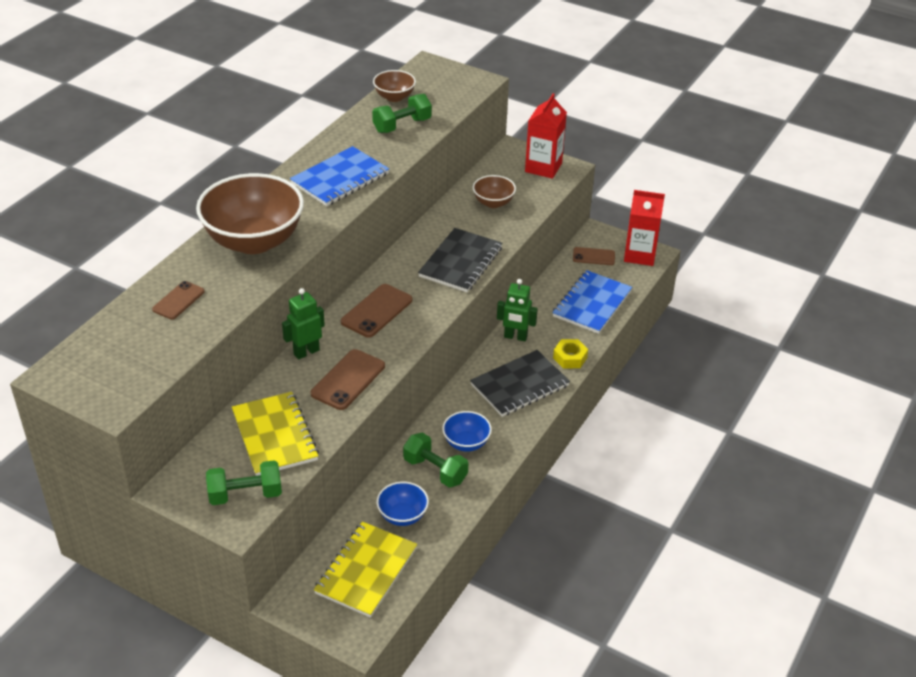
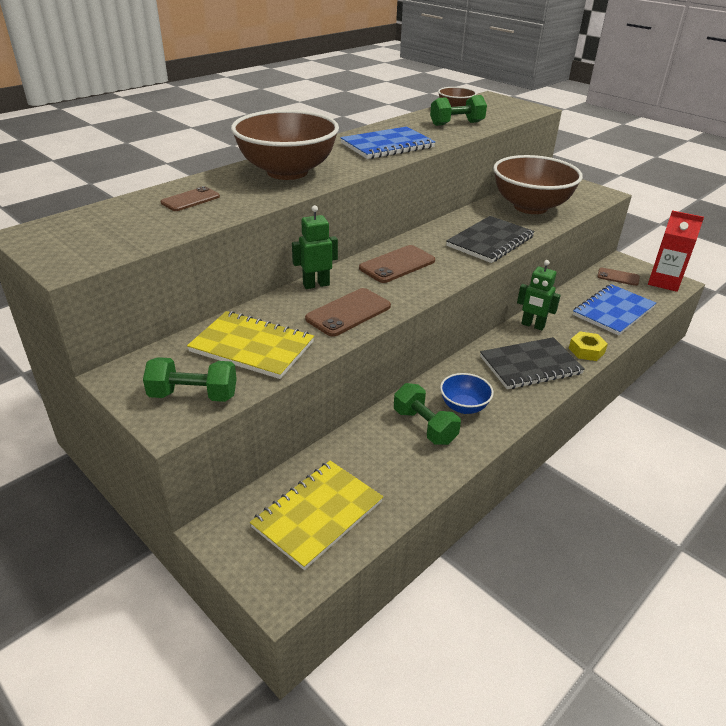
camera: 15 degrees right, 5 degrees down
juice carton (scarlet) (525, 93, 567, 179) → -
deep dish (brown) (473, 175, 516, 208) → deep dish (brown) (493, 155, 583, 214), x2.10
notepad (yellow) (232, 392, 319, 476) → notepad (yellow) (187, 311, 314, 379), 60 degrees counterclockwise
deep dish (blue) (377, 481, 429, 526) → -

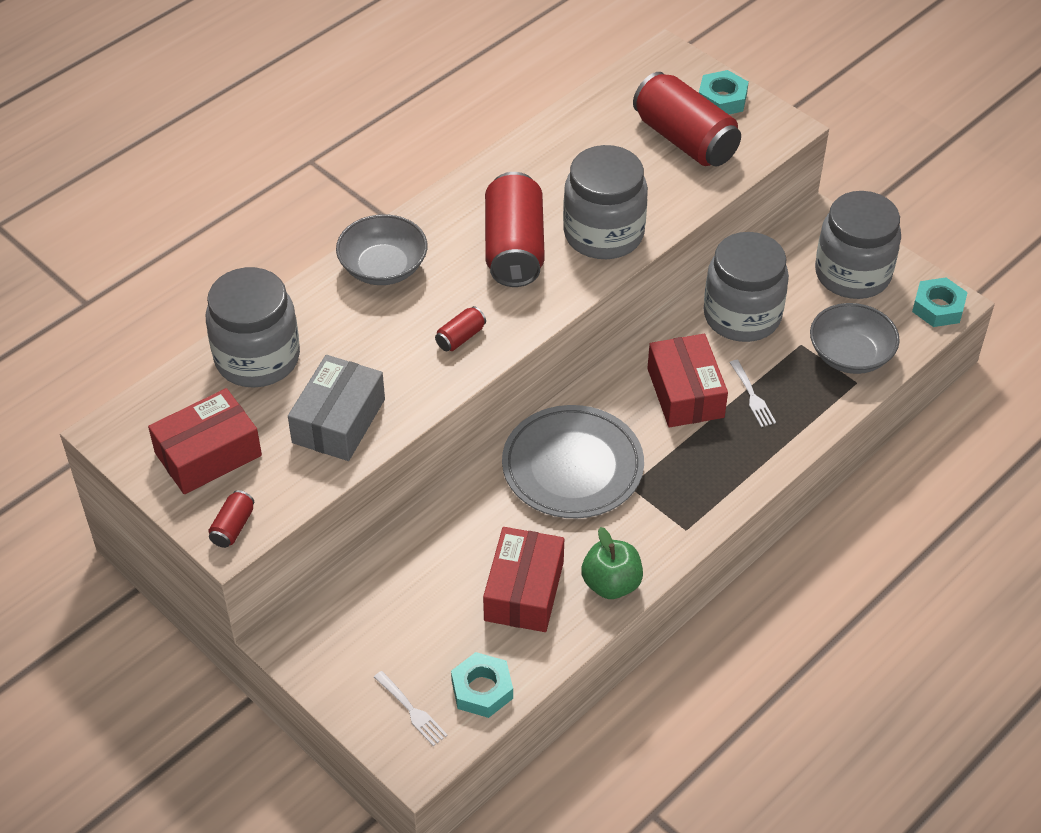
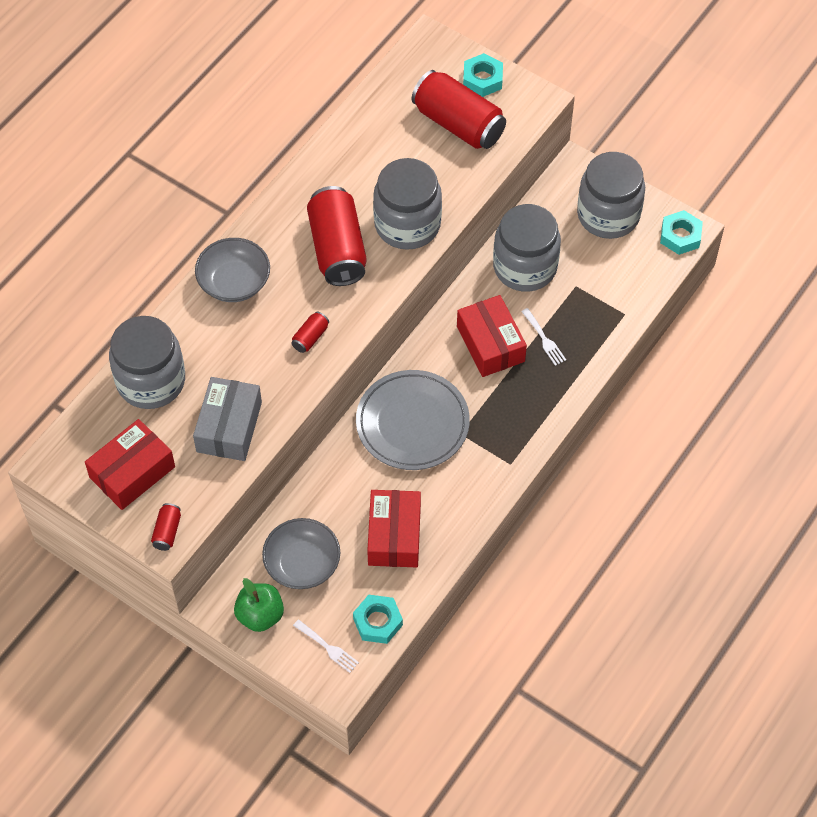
camera: 10 degrees left, 10 degrees up
deep dish (ash-grey) (810, 303, 900, 374) → deep dish (ash-grey) (262, 518, 340, 589), shifted
apple fruit (emerald) (581, 527, 643, 599) → apple fruit (emerald) (234, 578, 284, 632), shifted

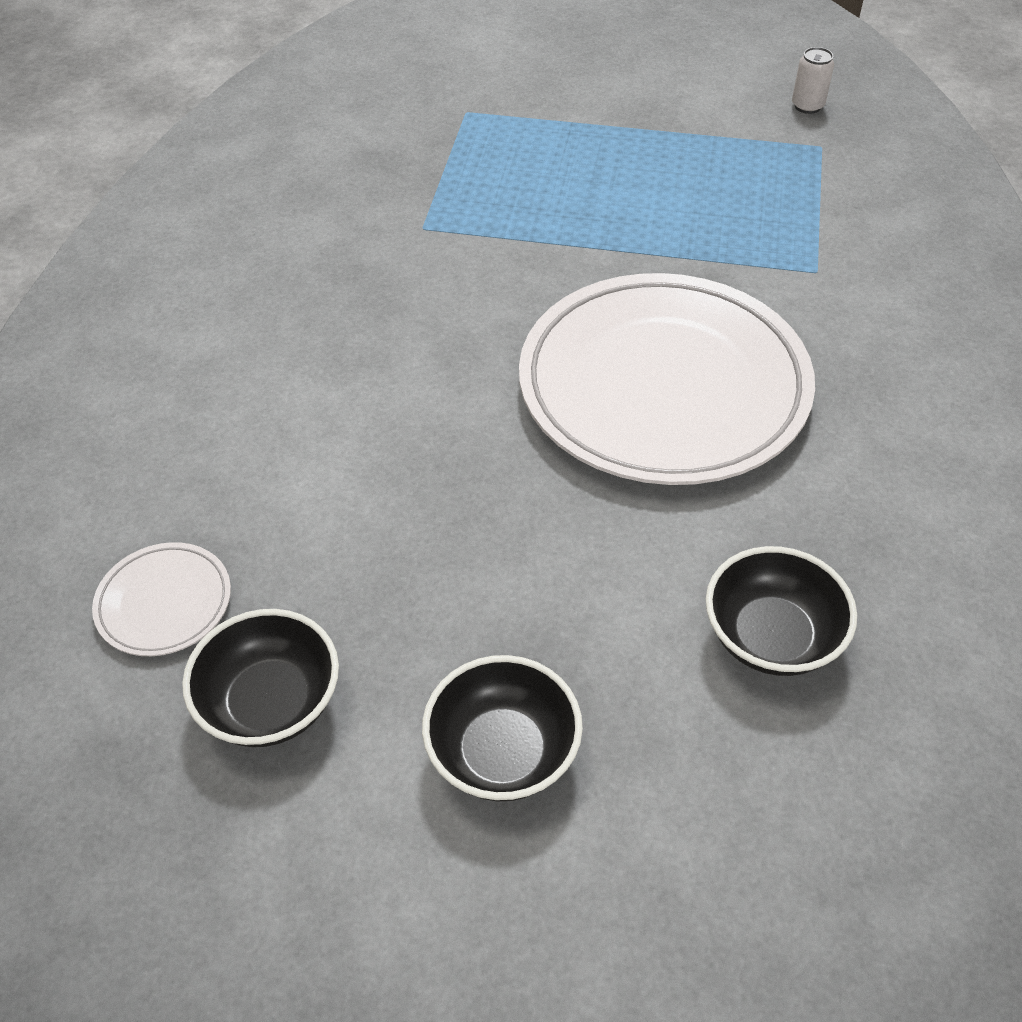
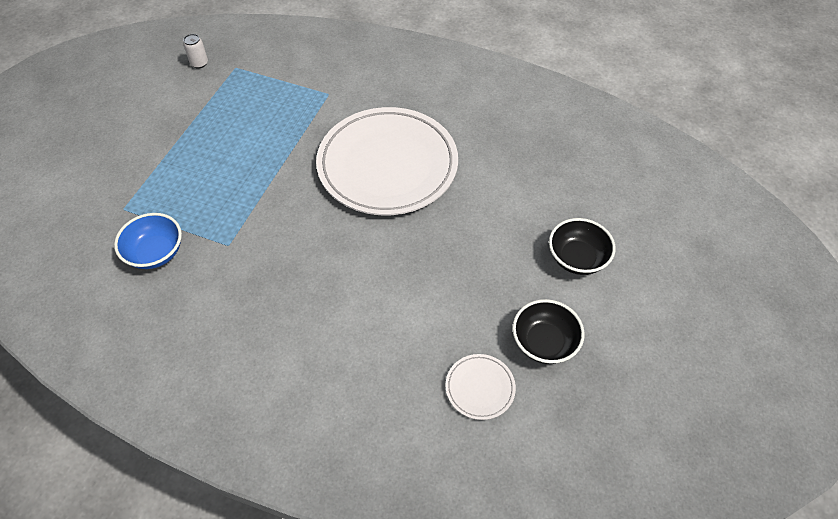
camera: 80 degrees left, 5 degrees up
deep dish (black) (706, 546, 857, 676) → -
- → deep dish (blue) (114, 213, 182, 269)

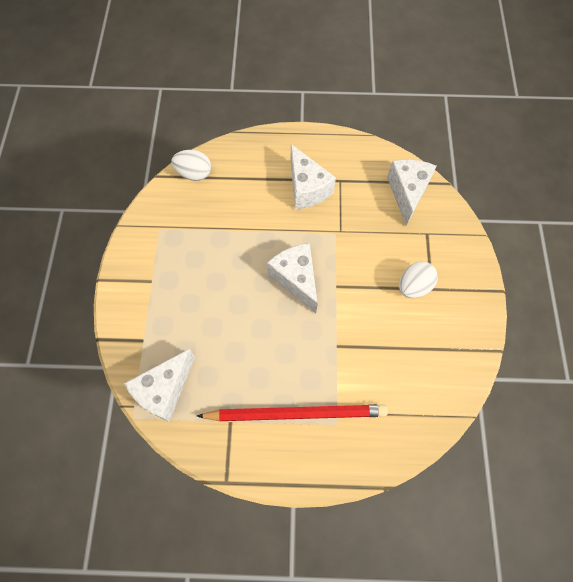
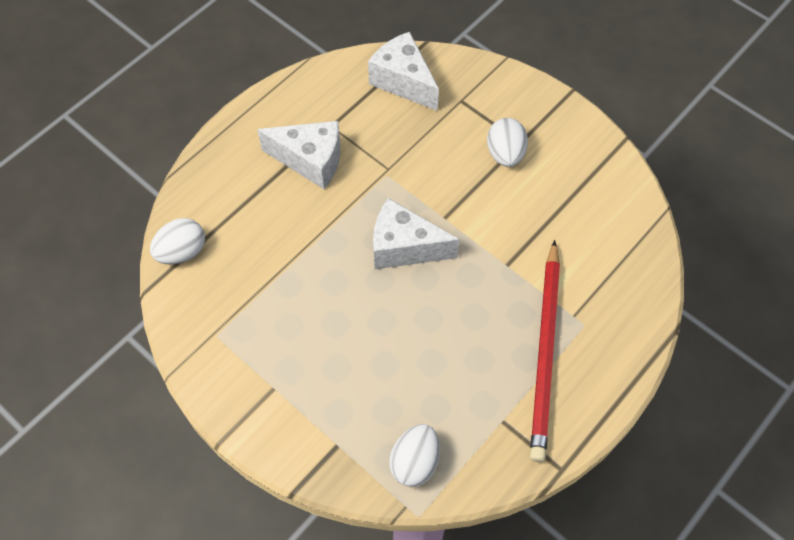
camera: 50 degrees left, 5 degrees down
cheese (snow-white) (124, 349, 195, 422) → egg (snow-white) (389, 424, 440, 487)
wooden pencil (scarlet) (197, 404, 388, 421) → wooden pencil (scarlet) (530, 240, 560, 462), 150 degrees clockwise

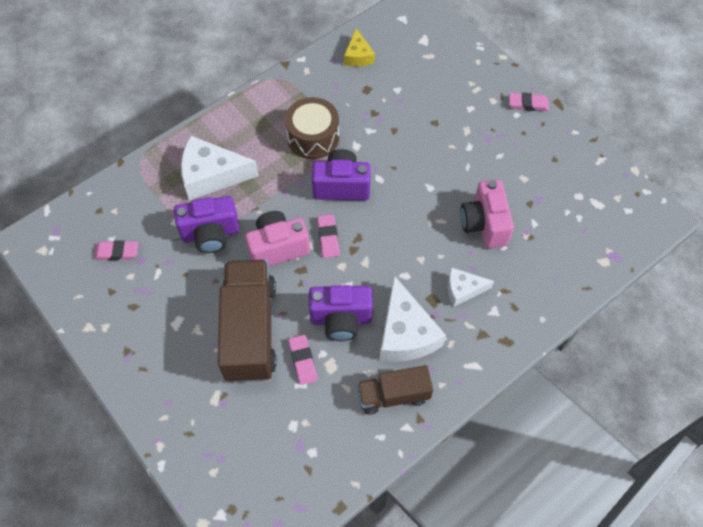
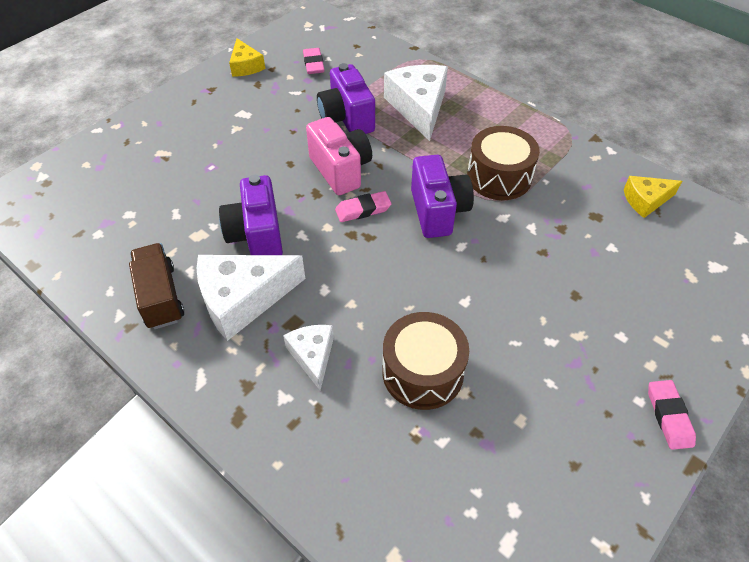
camera: 80 degrees right, 10 degrees down
compact camera (rose-pink) (460, 179, 514, 248) → drum (brown) (382, 312, 469, 410)
truck (brown) (218, 259, 277, 382) → -
gum eraser (rose-pink) (288, 335, 318, 385) → -
- → cheese (yellow) (229, 38, 265, 77)

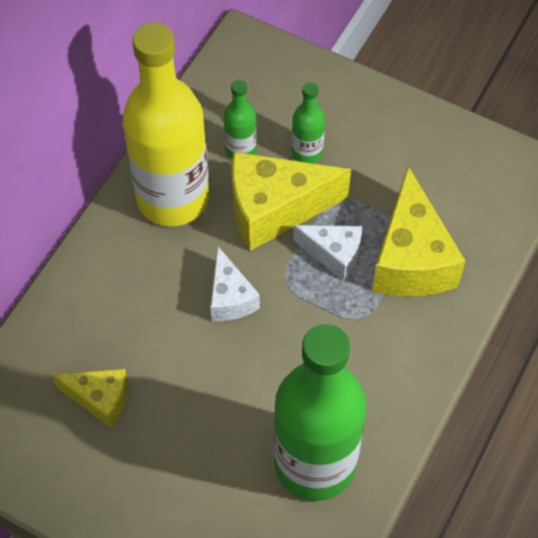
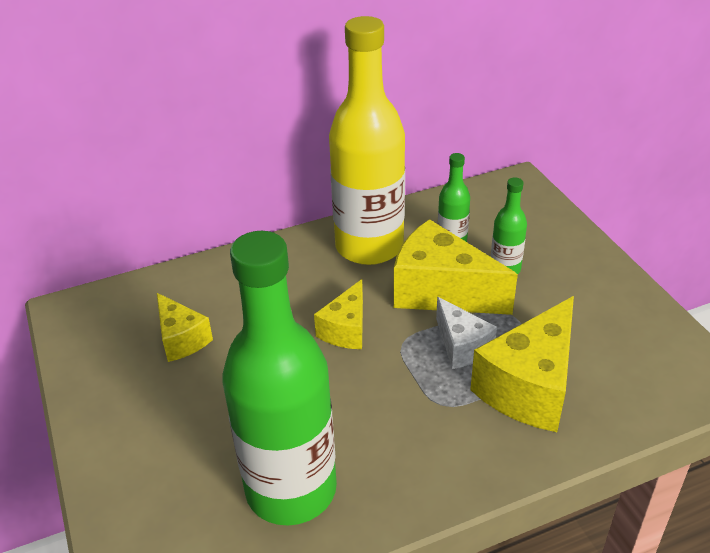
camera: 40 degrees right, 20 degrees down
cheese (snow-white) (210, 247, 260, 321) → cheese (yellow) (314, 279, 363, 349)

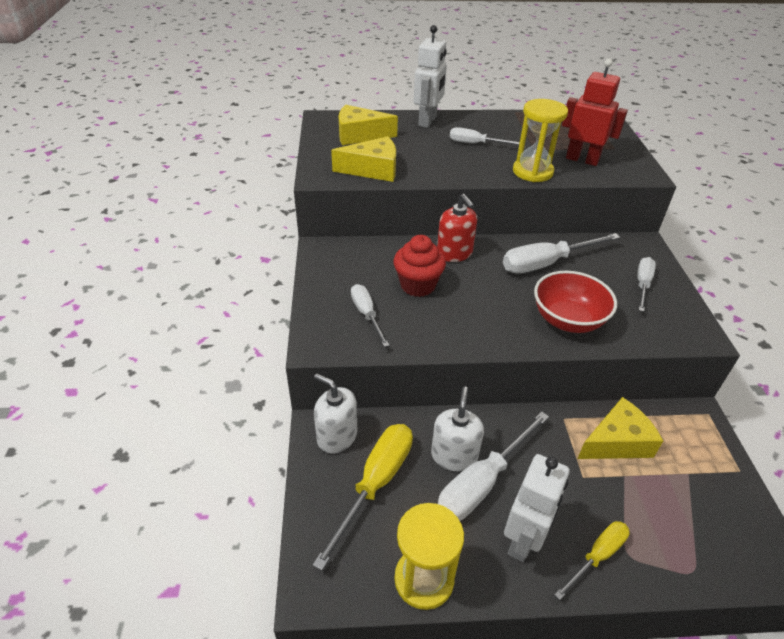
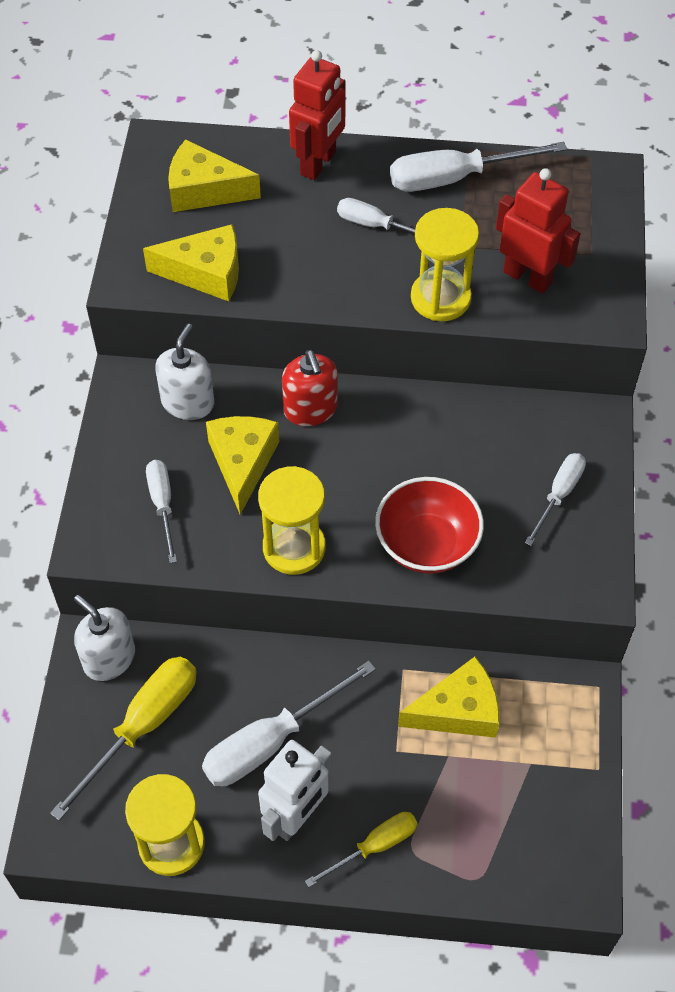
camera: 10 degrees right, 15 degrees up
robot (snow-white) (414, 25, 447, 128) → robot (scarlet) (289, 50, 346, 180)
hand screwdriver (snow-white) (503, 233, 621, 274) → hand screwdriver (snow-white) (390, 142, 567, 192), shifted
muffin (scarlet) (394, 235, 446, 297) → cheese (yellow) (206, 416, 280, 515)
soap dispenser (snow-white) (431, 386, 484, 472) → soap dispenser (snow-white) (155, 324, 214, 420), shifted
- → sand timer (yellow) (258, 466, 326, 575)

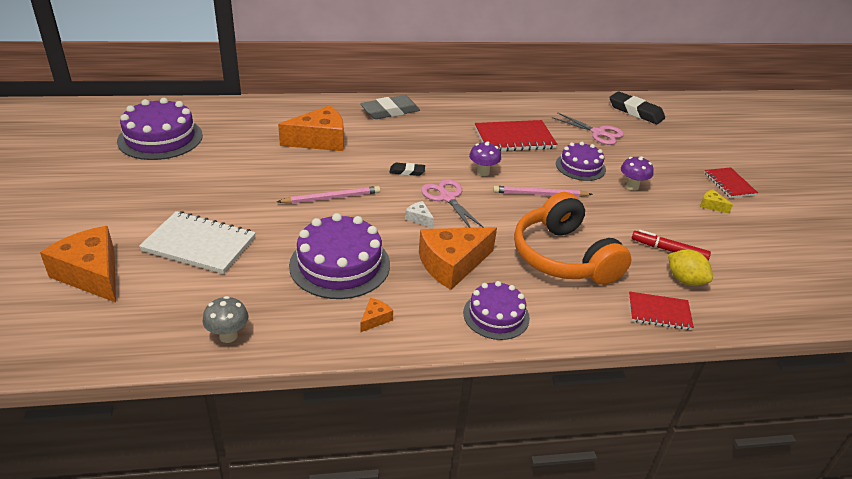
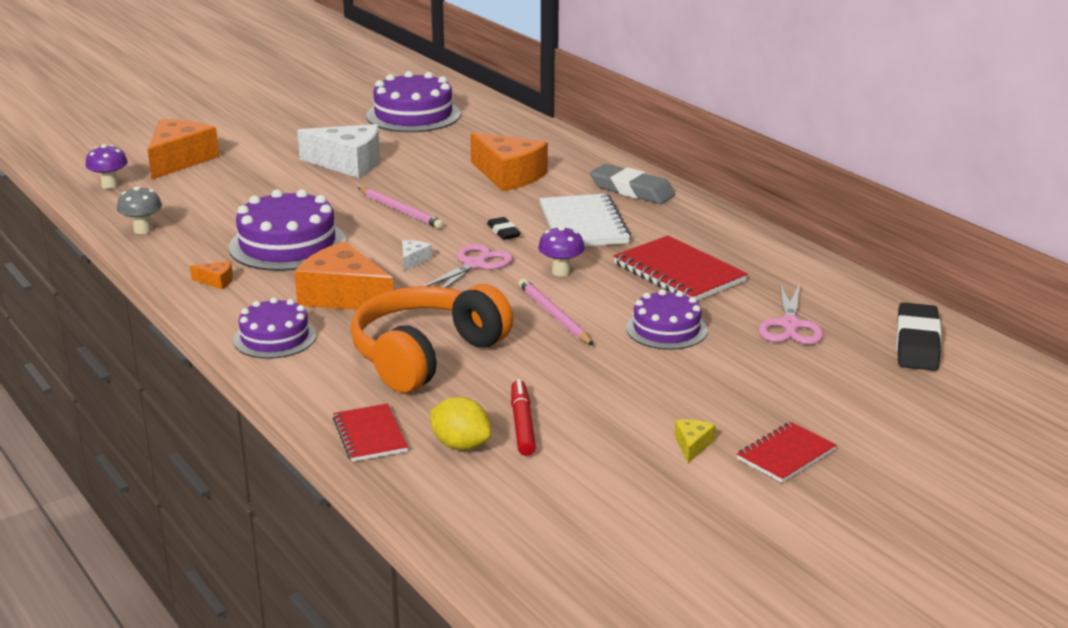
camera: 65 degrees right, 10 degrees down
fungus (royal purple) (621, 156, 654, 191) → fungus (royal purple) (85, 144, 128, 189), shifted
notepad (snow-white) (139, 211, 256, 274) → notepad (snow-white) (539, 193, 631, 246), shifted
lemon (yellow) (668, 249, 713, 286) → lemon (yellow) (430, 397, 492, 450), 75 degrees counterclockwise
- → cheese (snow-white) (297, 124, 380, 178)

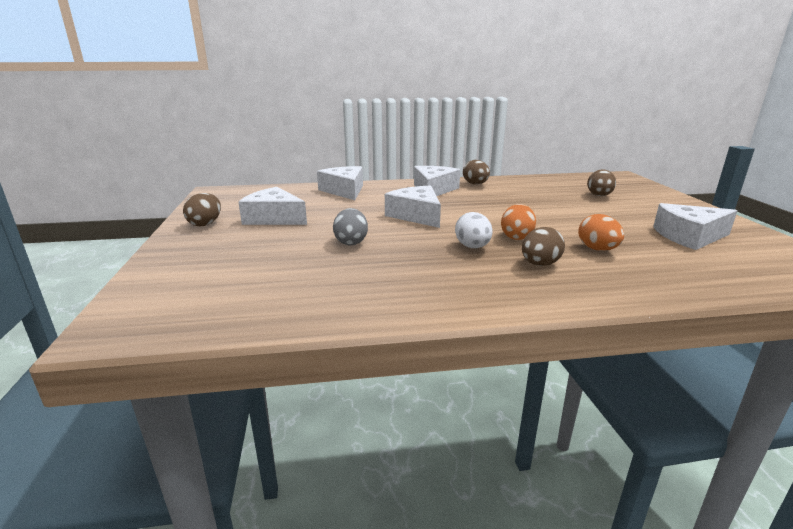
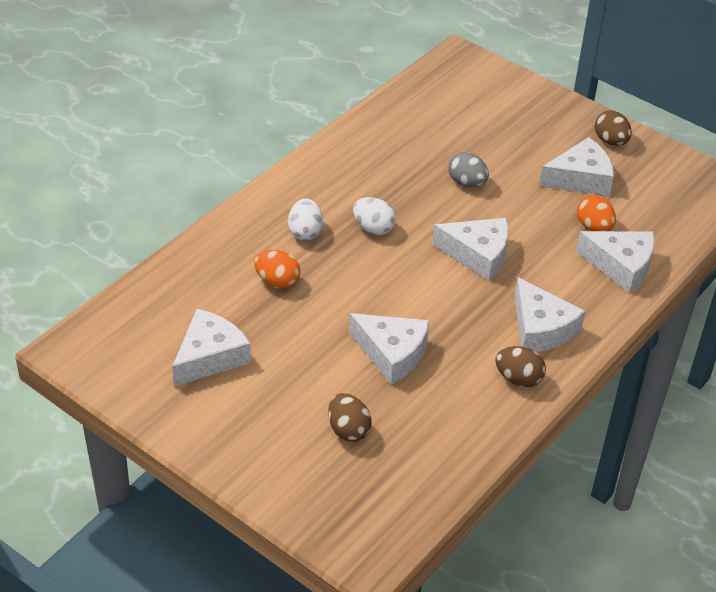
camera: 135 degrees right, 20 degrees up
egg (orange-coloured) (501, 204, 536, 240) → egg (orange-coloured) (577, 195, 616, 231), shifted
egg (brown) (522, 227, 565, 266) → egg (snow-white) (288, 198, 323, 241)
- → cheese (snow-white) (349, 313, 430, 385)

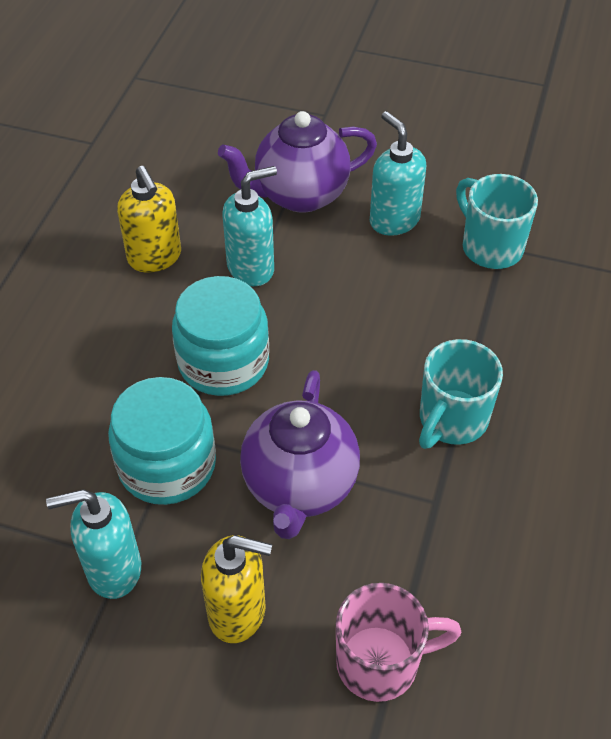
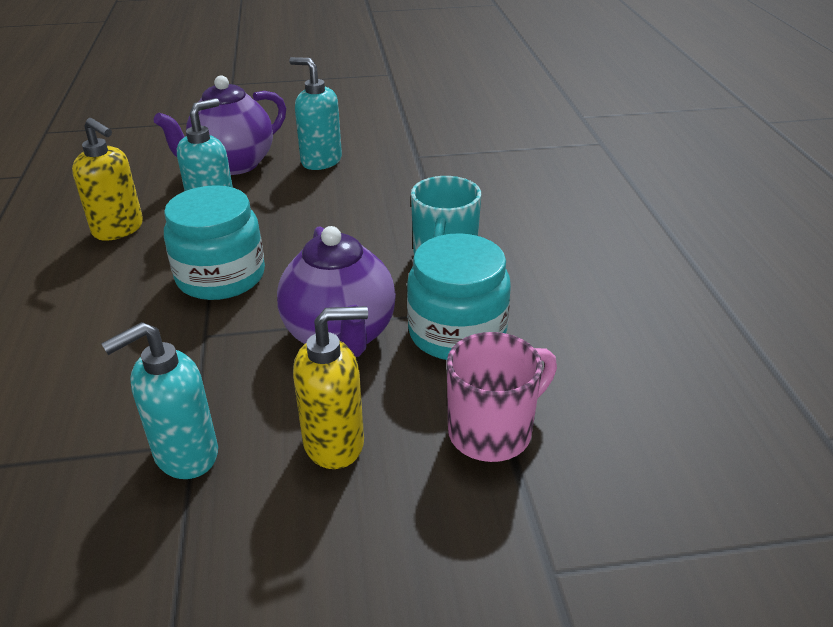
camera: 25 degrees left, 15 degrees down
tea mug (aqua) (456, 174, 538, 269) → -
jam jar (aqua) (108, 377, 216, 505) → jam jar (aqua) (407, 233, 511, 360), shifted

